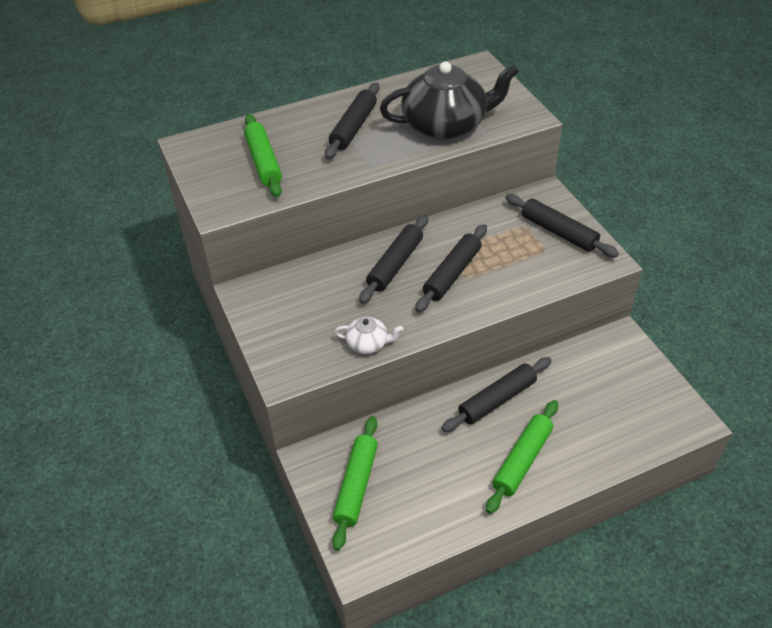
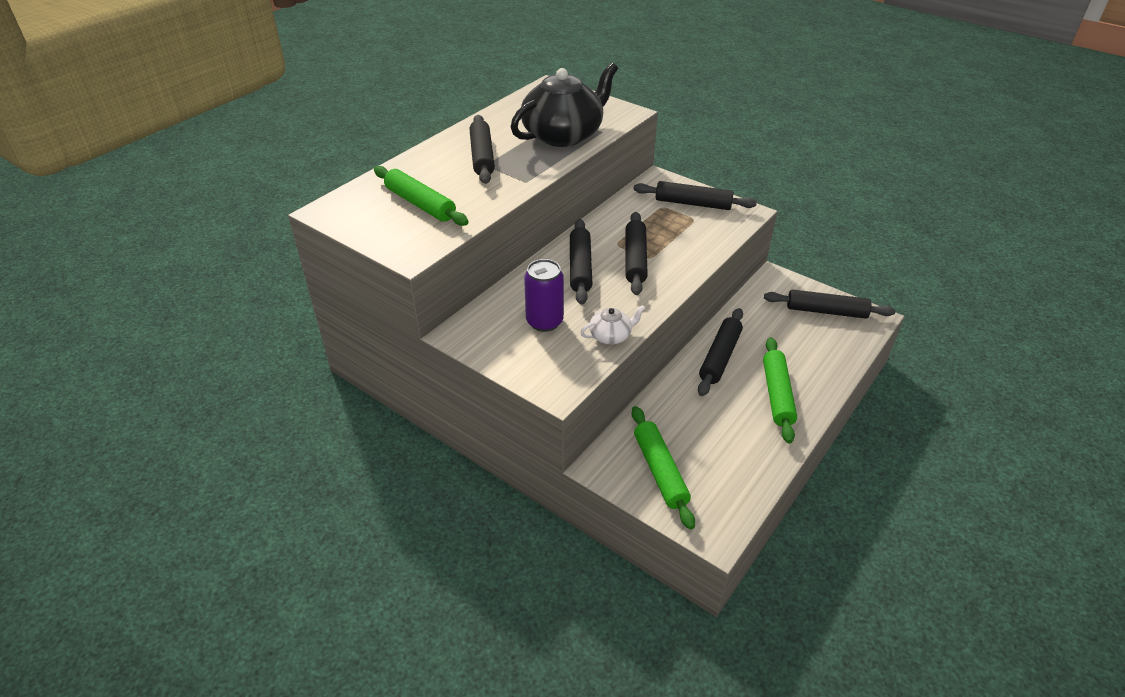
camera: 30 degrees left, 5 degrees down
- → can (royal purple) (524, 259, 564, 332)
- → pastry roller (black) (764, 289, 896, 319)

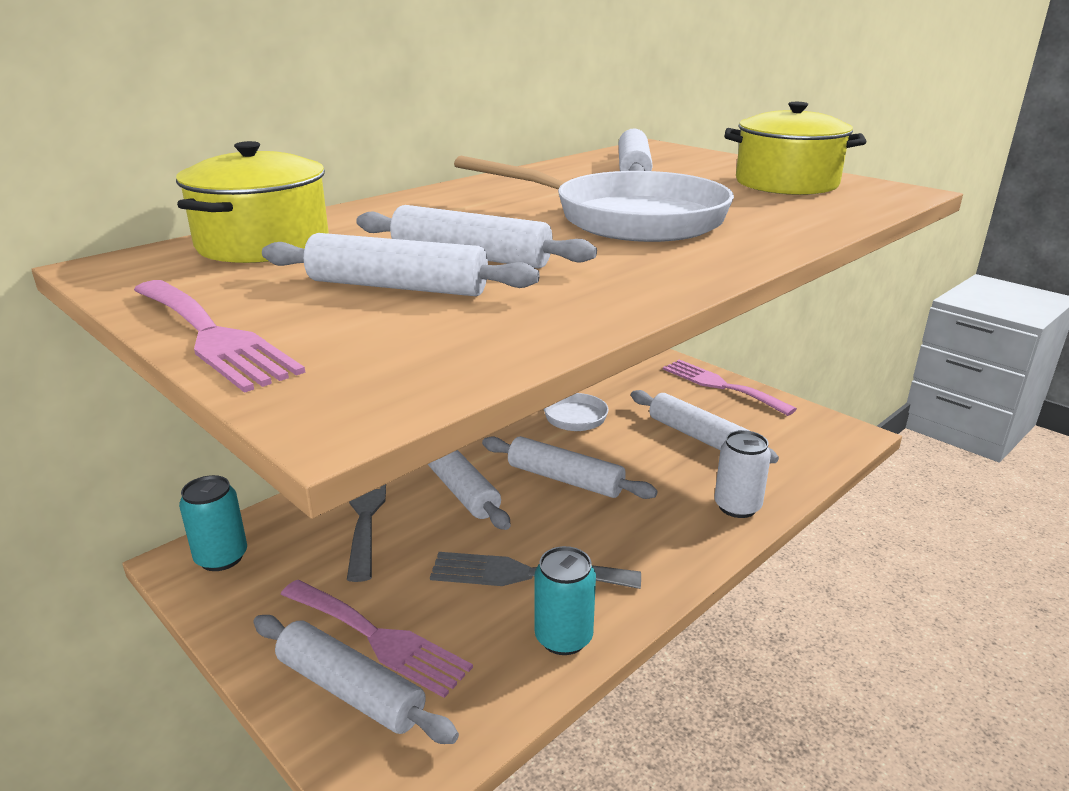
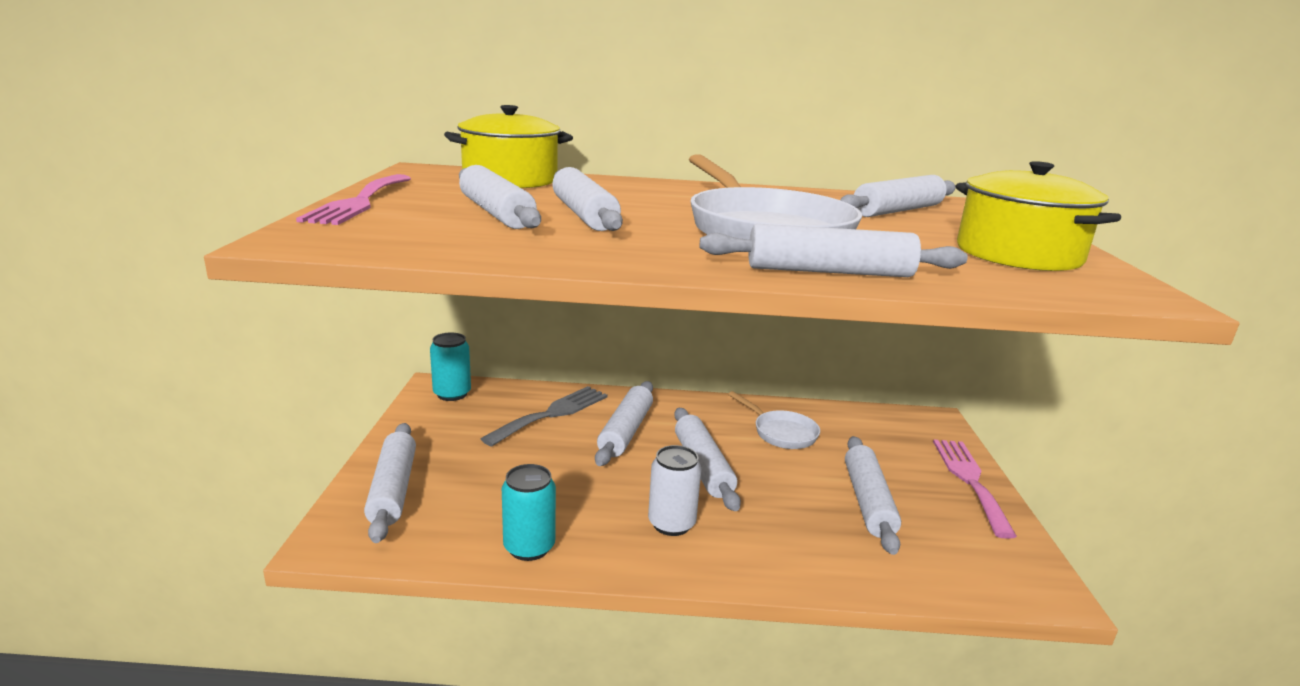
camera: 45 degrees right, 5 degrees down
can (snow-white) (714, 430, 771, 518) → can (snow-white) (648, 445, 701, 536), shifted
dinner fork (ash-grey) (430, 552, 641, 589) → -
dinner fork (rose-pink) (280, 580, 473, 698) → -
- → pastry roller (snow-white) (700, 224, 968, 277)

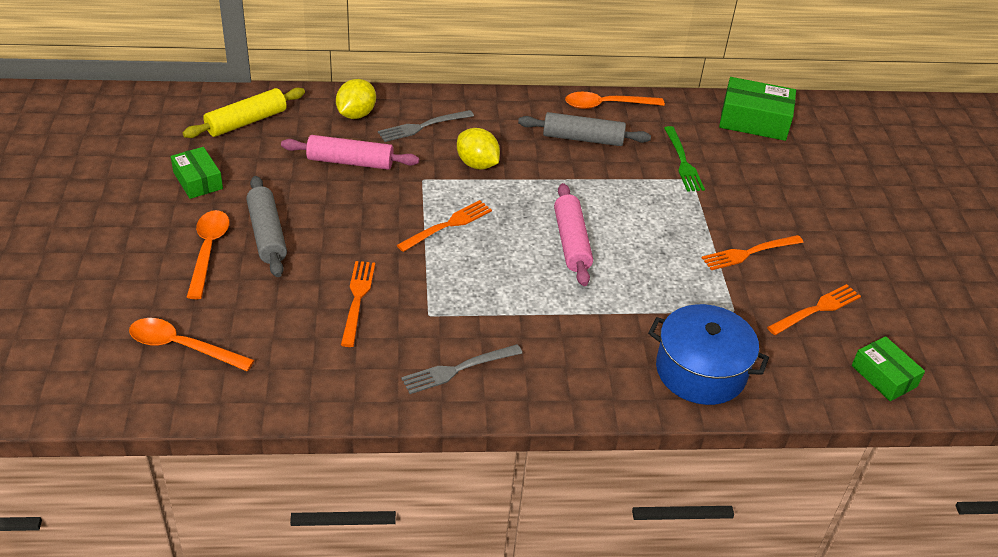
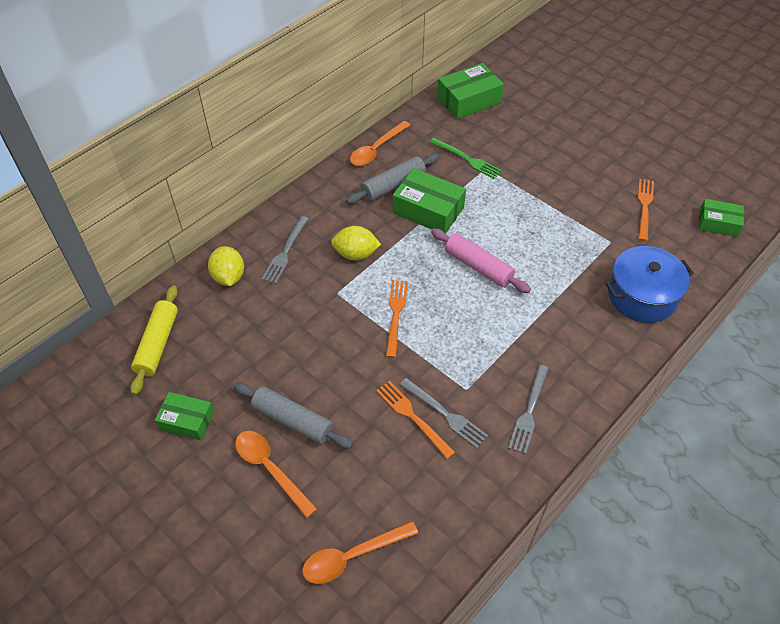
camera: 40 degrees left, 10 degrees up
pastry roller (rose-pink) (281, 135, 419, 170) → -
dinner fork (orange-coloured) (702, 235, 804, 270) → -
- → package (emerald) (393, 168, 466, 234)
- → dinner fork (ash-grey) (400, 378, 488, 448)

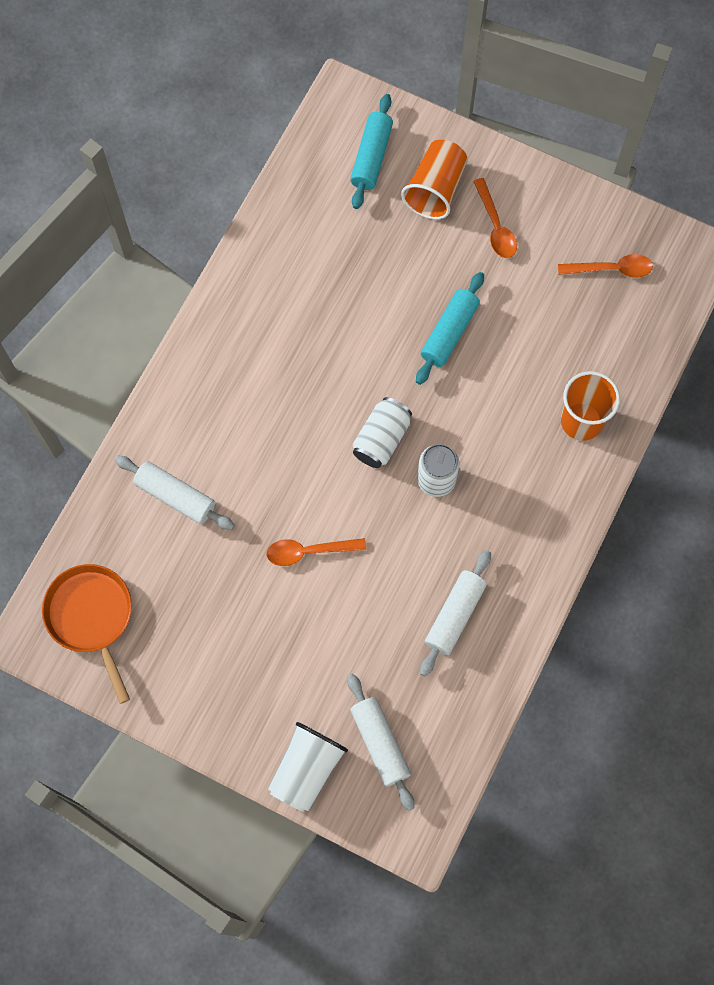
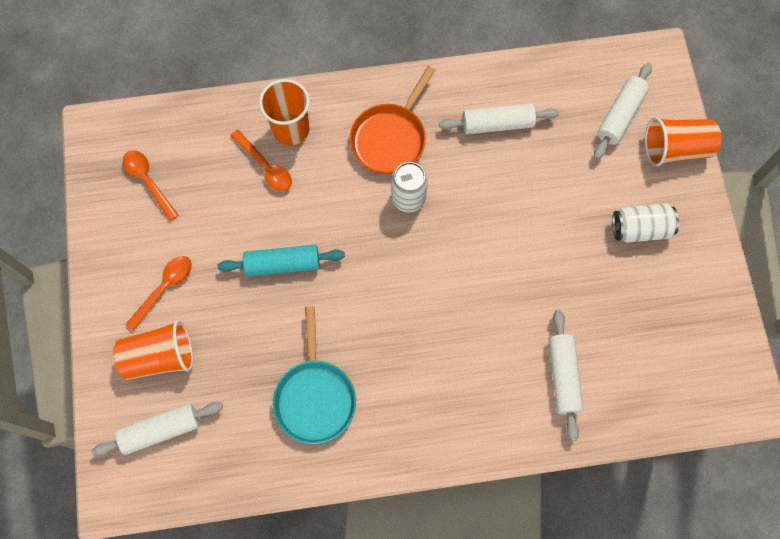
camera: 125 degrees left, 0 degrees up
pastry roller (aqua) (350, 94, 393, 209) → pastry roller (snow-white) (92, 402, 223, 456)
can (snow-white) (353, 397, 412, 468) → can (snow-white) (612, 203, 679, 243), shifted
teaspoon (orange-coloured) (266, 538, 366, 566) → teaspoon (orange-coloured) (230, 130, 292, 192), shifted
frying pan (orange-coloured) (42, 564, 132, 704) → frying pan (orange-coloured) (350, 66, 435, 174), shifted
beaker (snow-white) (268, 722, 348, 812) → beaker (orange-coloured) (645, 117, 721, 167)
- → frying pan (aqua) (273, 306, 356, 444)

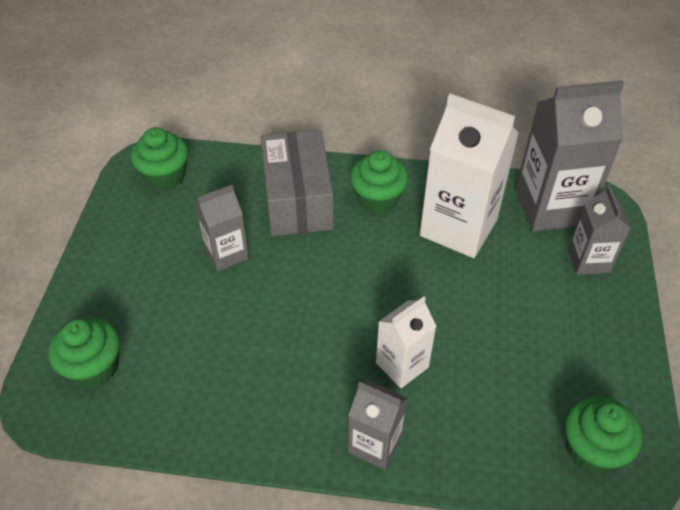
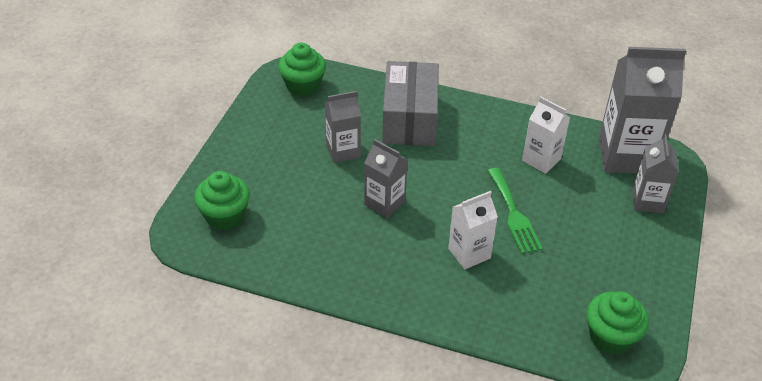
camera: 10 degrees right, 5 degrees down
juice carton (snow-white) (420, 94, 519, 258) → juice carton (snow-white) (522, 97, 570, 174), x0.56
muffin (emerald) (350, 150, 408, 214) → -
juice carton (ash-grey) (348, 380, 407, 470) → juice carton (ash-grey) (364, 139, 408, 218), shifted
- → dinner fork (emerald) (487, 168, 543, 254)

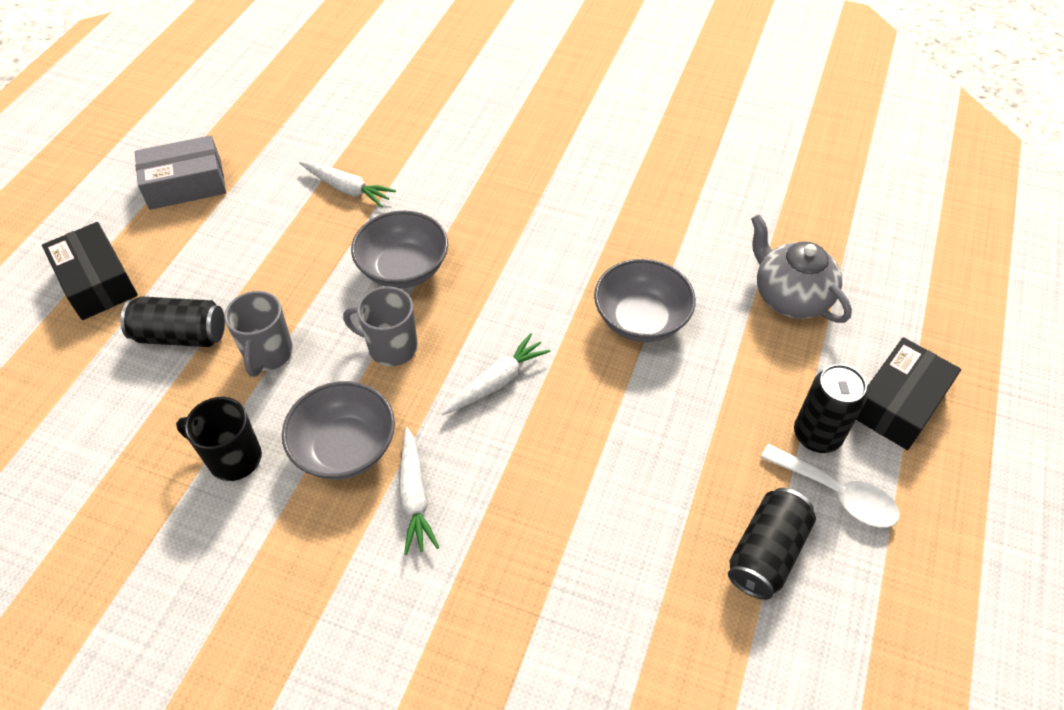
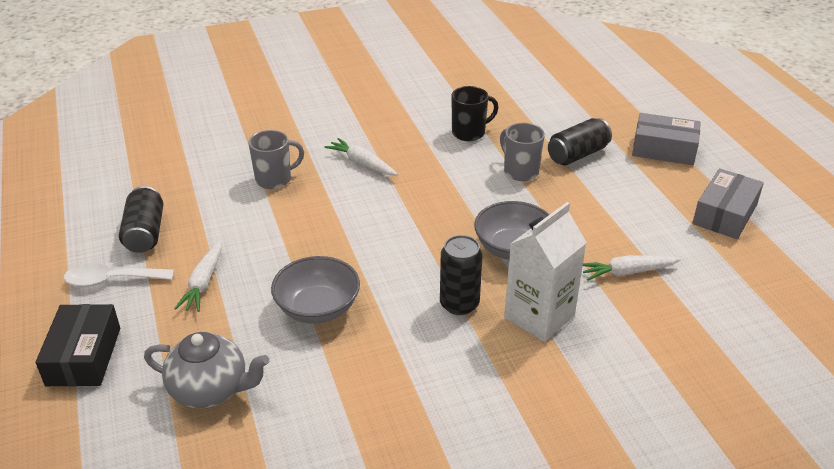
camera: 140 degrees right, 15 degrees down
package (black) (42, 222, 138, 320) → package (ash-grey) (632, 113, 701, 165)
tea mug (ash-grey) (343, 286, 418, 366) → tea mug (ash-grey) (248, 130, 304, 189), shifted
toy carrot (snow-white) (442, 333, 551, 415) → toy carrot (snow-white) (174, 240, 222, 312), shifted
can (black) (794, 364, 867, 453) → can (black) (440, 235, 483, 315), shifted
deep dish (ash-grey) (282, 381, 395, 480) → -
- → juice carton (snow-white) (504, 202, 587, 342)

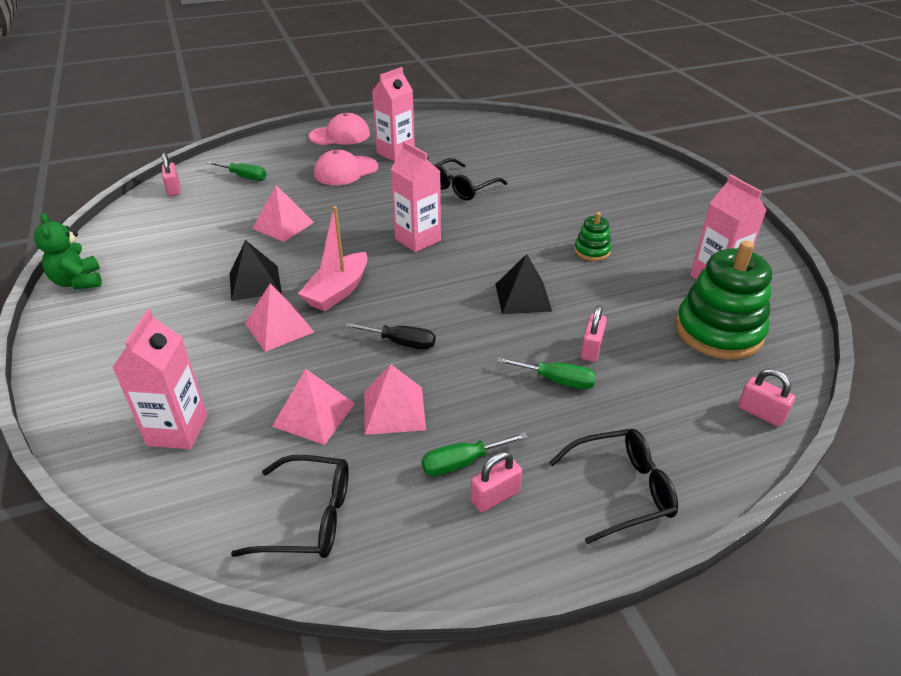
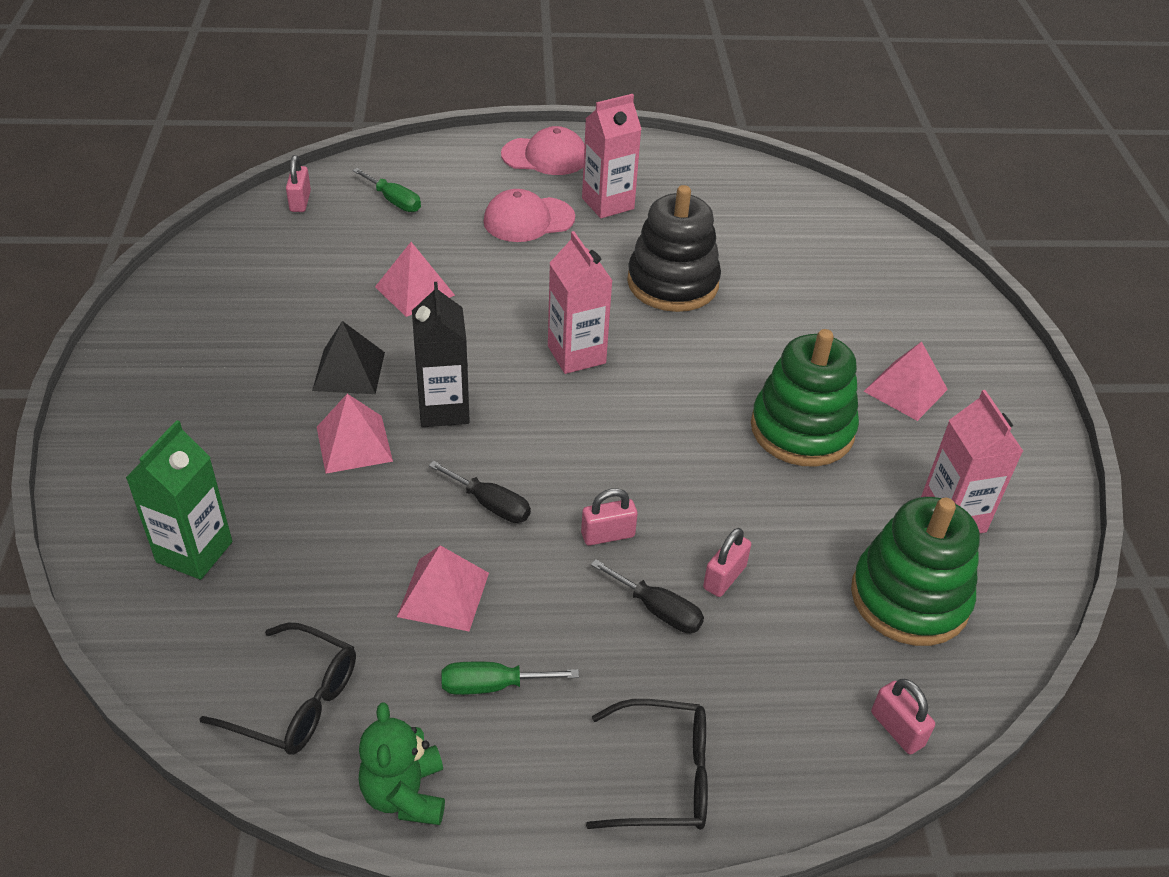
camera: 15 degrees right, 5 degrees up
glasses (black) (433, 158, 507, 200) → stacking toy (black) (627, 185, 721, 312)
boat (rose-pink) (298, 206, 368, 311) → juice carton (black) (412, 282, 470, 427)
stacking toy (emerald) (574, 212, 612, 261) → stacking toy (emerald) (751, 329, 859, 467), x2.06
teddy bear (emerald) (34, 213, 102, 289) → teddy bear (emerald) (358, 702, 445, 825), shifted
pyramid (black) (495, 254, 552, 314) → -
juice carton (rose-pink) (112, 309, 208, 449) → juice carton (emerald) (126, 420, 232, 580)
hand screwdriver (emerald) (497, 357, 596, 389) → hand screwdriver (black) (591, 559, 704, 633)
pyramid (rose-pink) (272, 369, 355, 445) → pyramid (rose-pink) (863, 341, 948, 421), shifted
small lock (rose-pink) (471, 452, 522, 512) → small lock (rose-pink) (581, 488, 638, 546), shifted

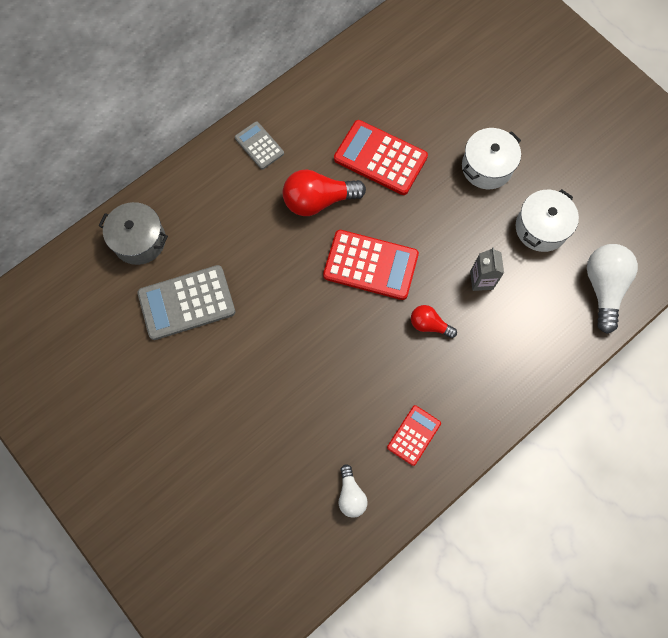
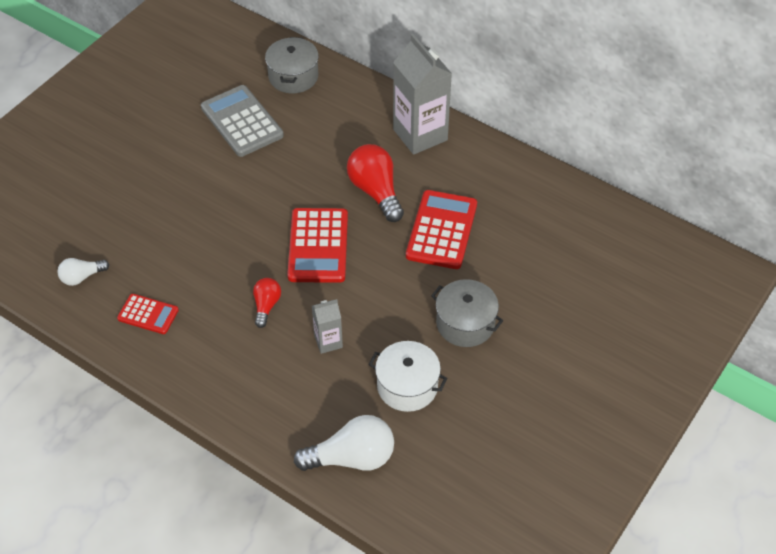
camera: 75 degrees right, 20 degrees down
calculator (ash-grey) (235, 121, 284, 169) → juice carton (ash-grey) (393, 34, 452, 155)
cooking pot (snow-white) (462, 128, 521, 189) → cooking pot (ash-grey) (431, 279, 503, 347)

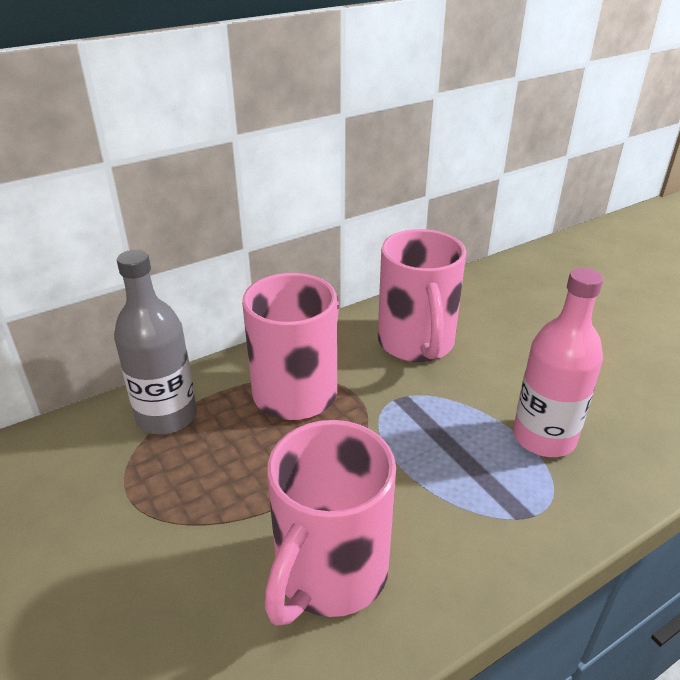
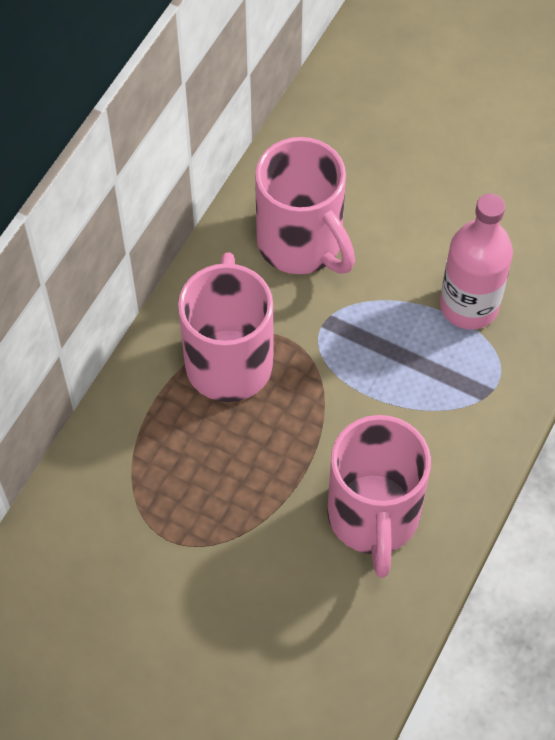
camera: 30 degrees left, 25 degrees up
drink bottle (ash-grey) (114, 250, 197, 434) → -

